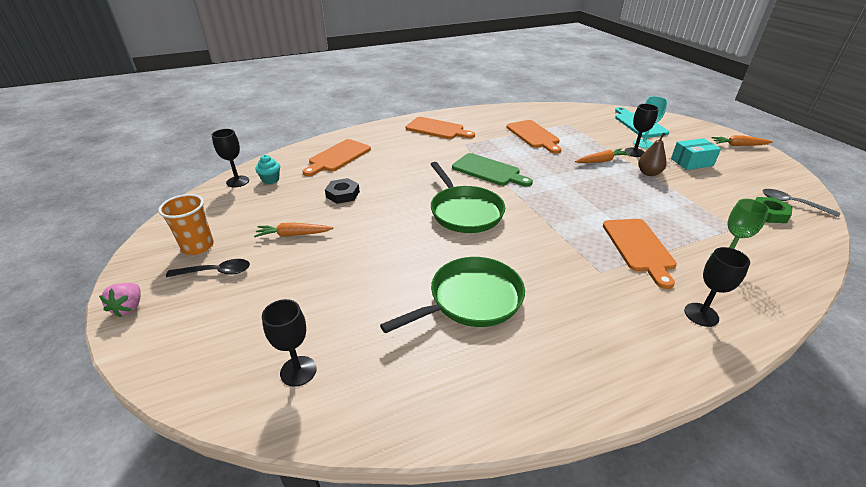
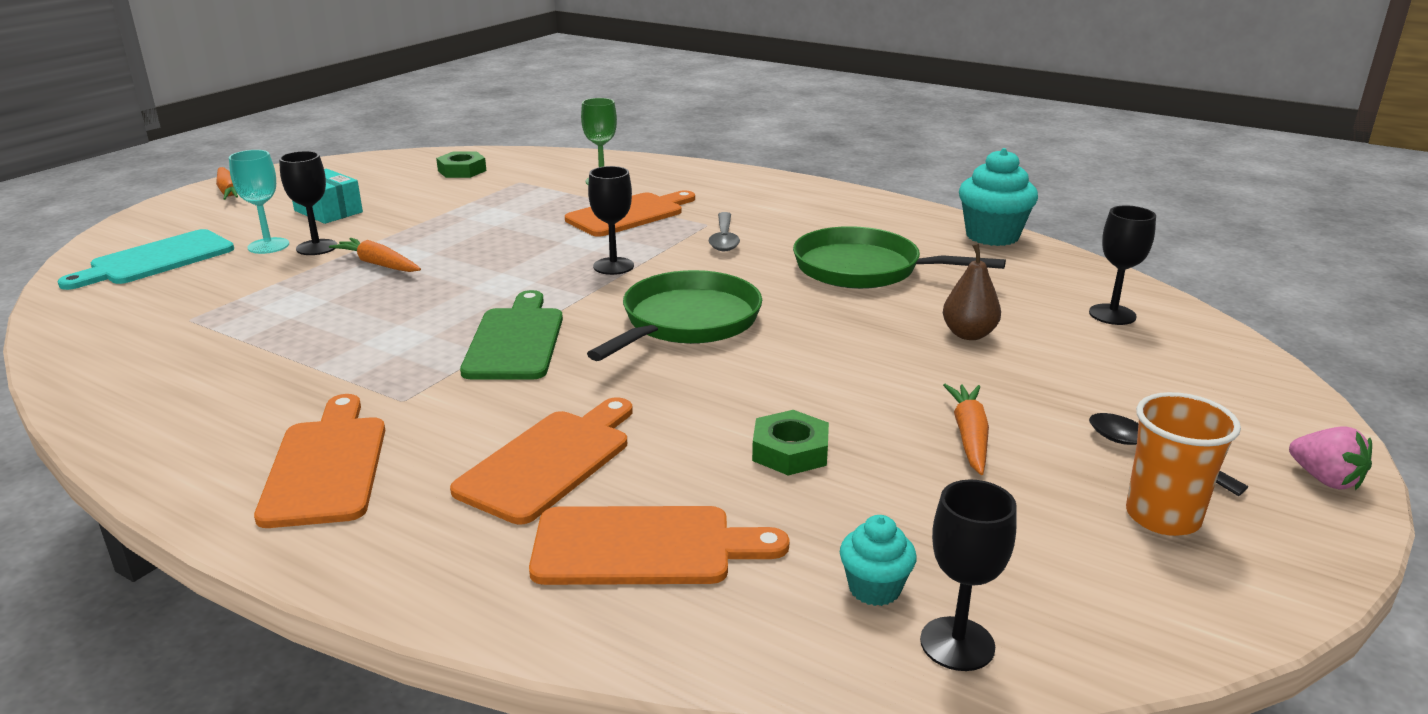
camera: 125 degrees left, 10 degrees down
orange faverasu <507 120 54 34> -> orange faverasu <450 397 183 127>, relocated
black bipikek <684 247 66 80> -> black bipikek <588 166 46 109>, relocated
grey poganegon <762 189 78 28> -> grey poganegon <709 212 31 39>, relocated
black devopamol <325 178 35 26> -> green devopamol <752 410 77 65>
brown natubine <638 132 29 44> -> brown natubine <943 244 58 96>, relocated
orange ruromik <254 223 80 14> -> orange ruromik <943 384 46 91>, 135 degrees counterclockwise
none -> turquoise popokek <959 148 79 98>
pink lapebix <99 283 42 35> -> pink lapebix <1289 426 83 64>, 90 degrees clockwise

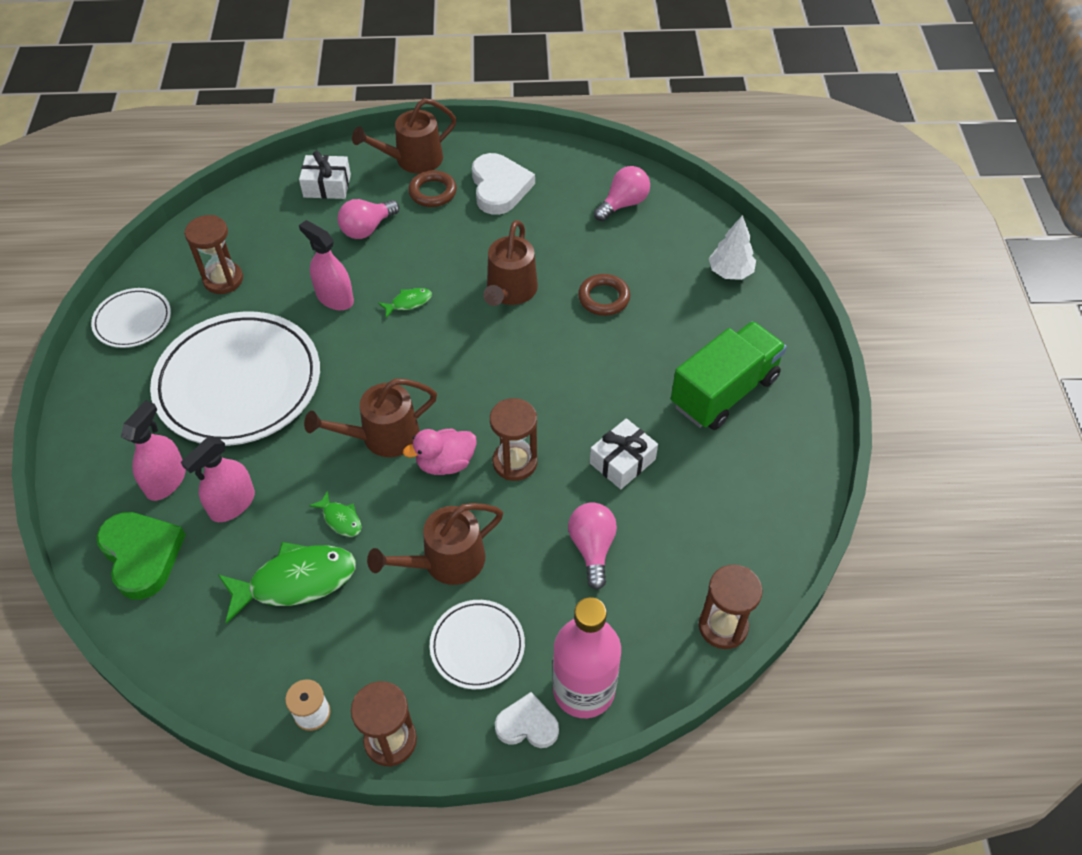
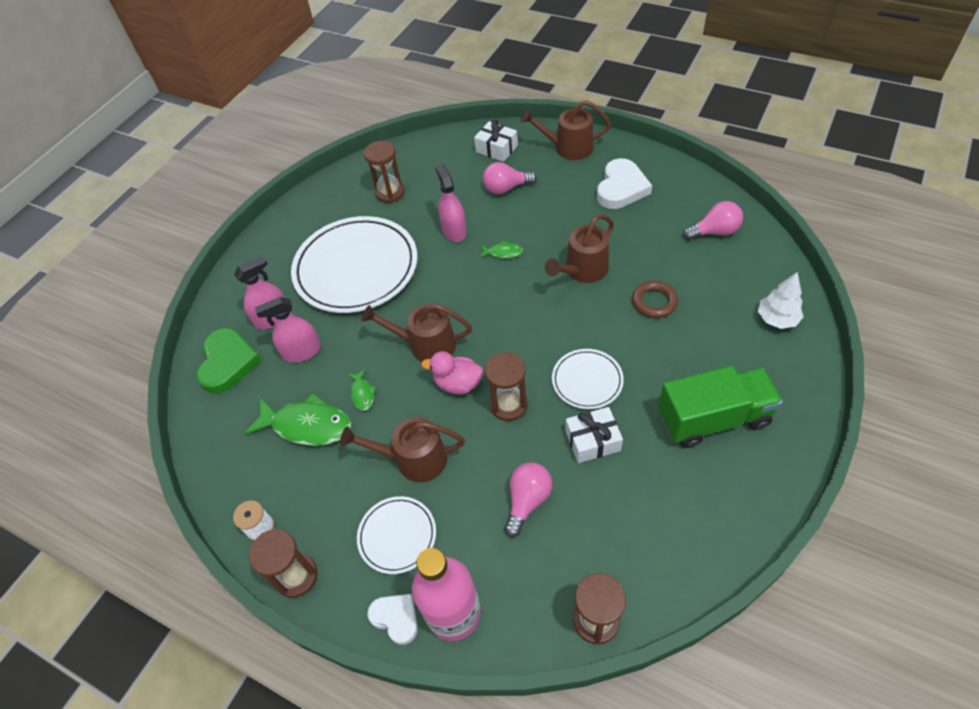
camera: 35 degrees right, 0 degrees up
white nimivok <91 288 80 60> -> white nimivok <552 349 72 60>, relocated
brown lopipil <408 170 49 37> -> none

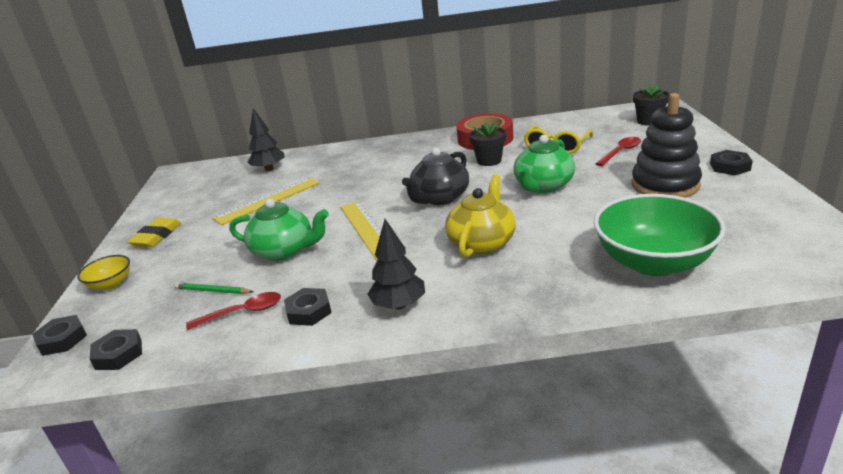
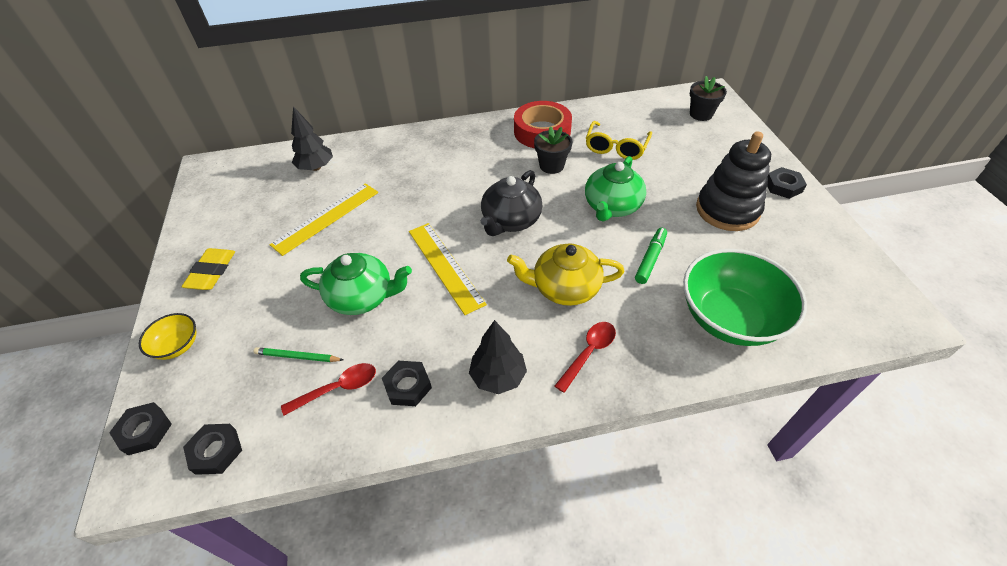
camera: 10 degrees left, 20 degrees up
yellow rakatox <445 174 71 84> -> yellow rakatox <507 243 118 63>, 105 degrees counterclockwise
red poganegon <595 137 46 29> -> red poganegon <555 322 61 71>, relocated
none -> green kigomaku <635 228 32 56>

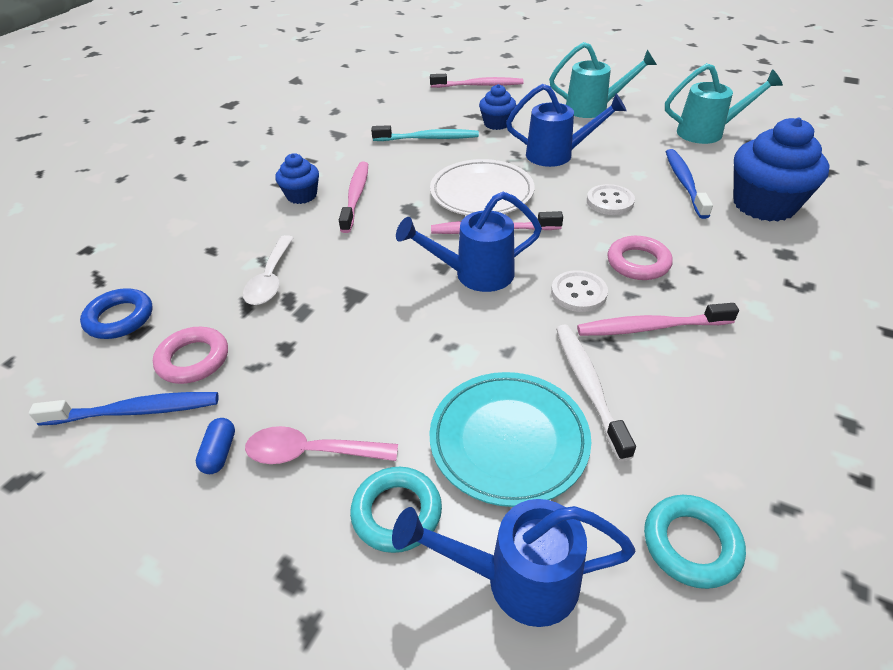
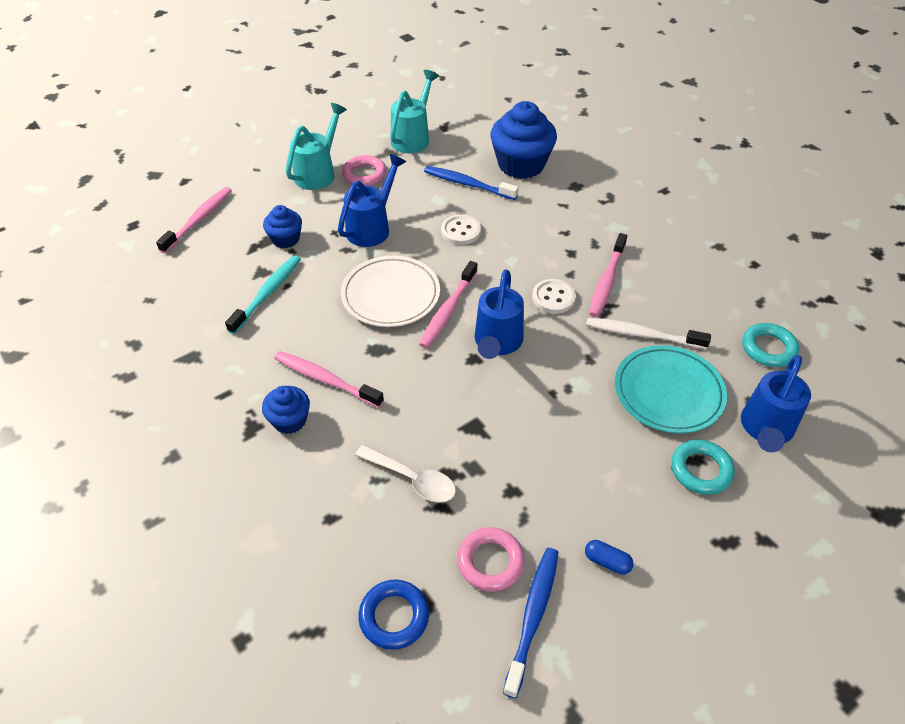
camera: 65 degrees left, 5 degrees up
pink lopipil <607 236 66 44> -> pink lopipil <342 155 45 31>, relocated
pink poganegon <245 426 153 38> -> none

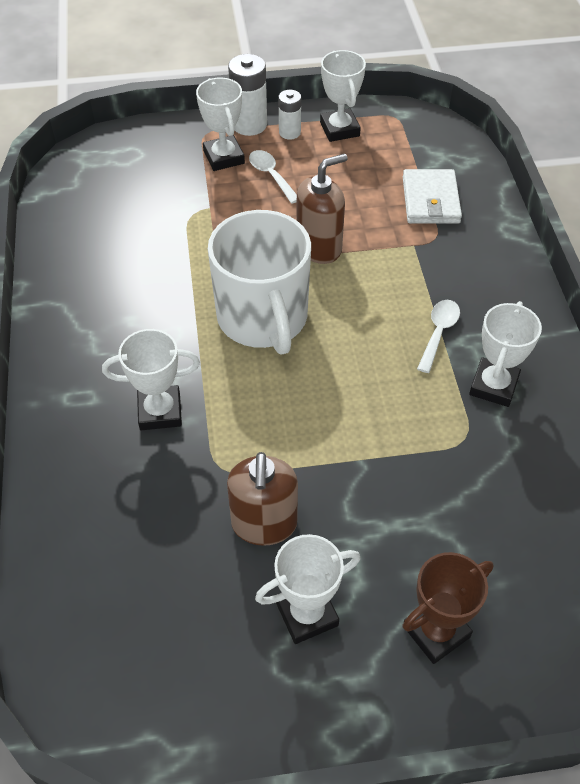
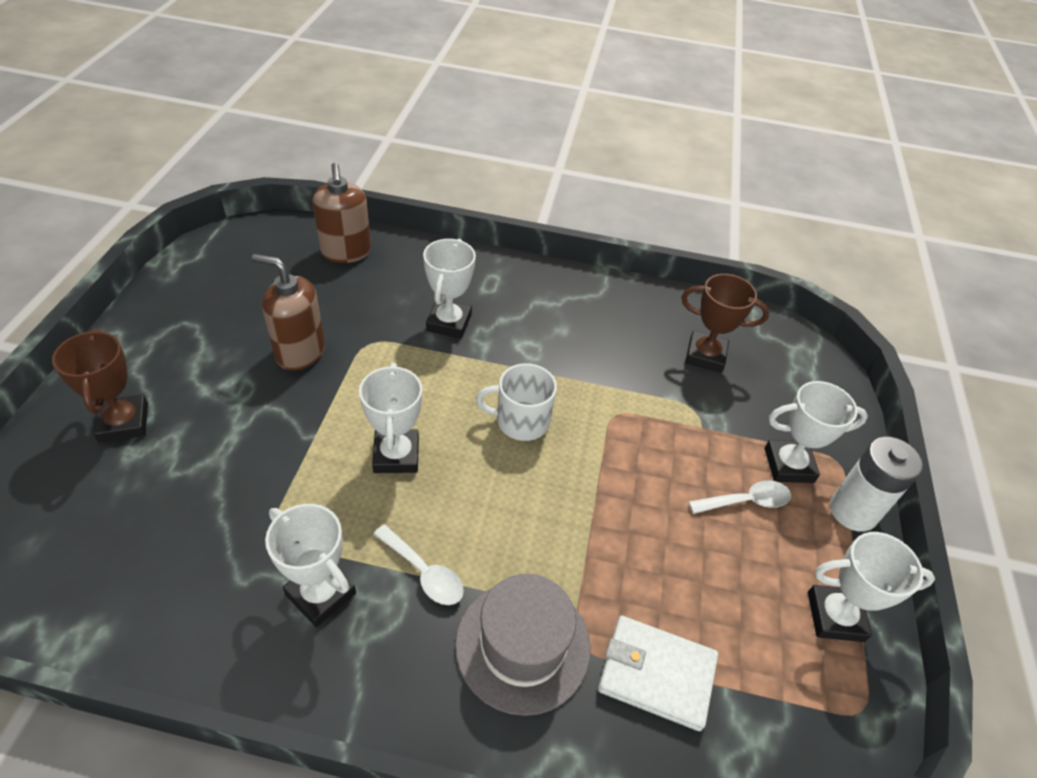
camera: 105 degrees right, 5 degrees down
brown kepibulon <296 153 52 111> -> brown kepibulon <312 163 59 100>, relocated
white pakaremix <255 534 105 110> -> white pakaremix <359 363 63 110>, relocated
none -> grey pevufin <455 574 135 142>
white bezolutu <208 210 103 145> -> white bezolutu <476 363 81 78>, x0.54
none -> brown pakaremix <681 274 88 99>
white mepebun <279 90 22 49> -> none

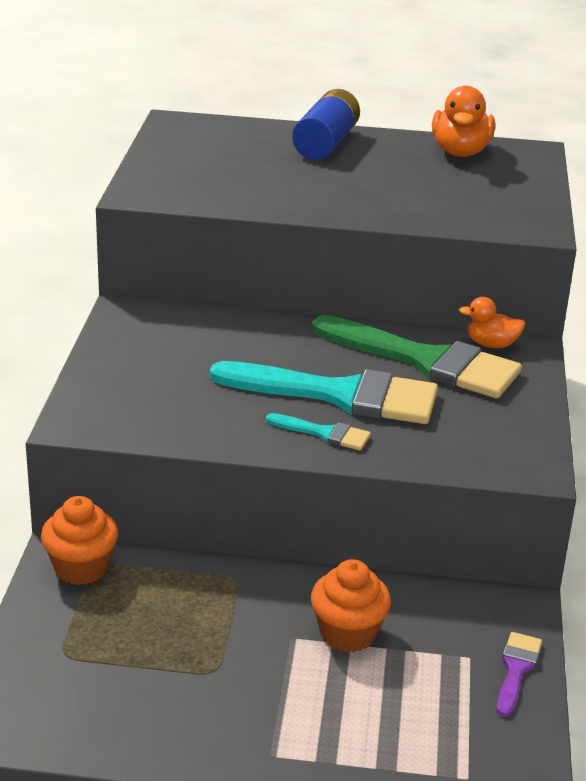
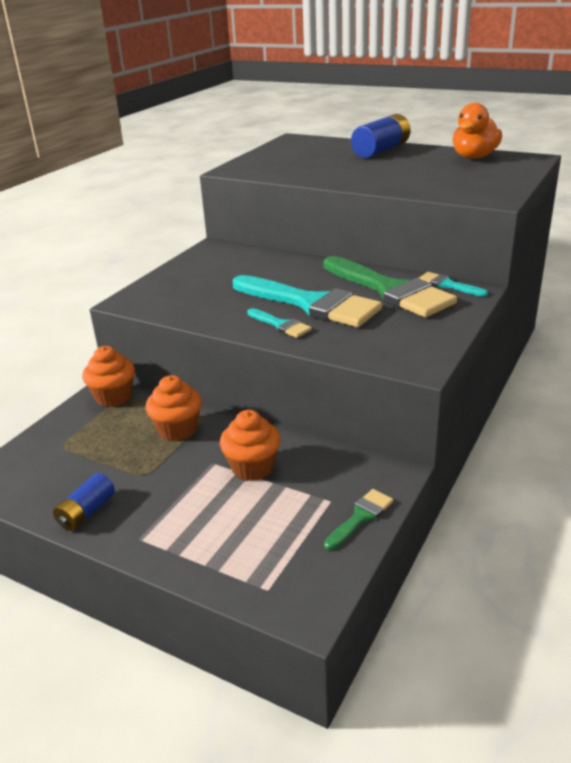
camera: 25 degrees right, 0 degrees up
none -> blue mepebun <53 473 62 58>
none -> orange popokek <145 375 57 66>
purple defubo <497 632 45 85> -> green defubo <324 489 69 61>
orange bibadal <459 297 67 51> -> turquoise defubo <419 272 69 25>

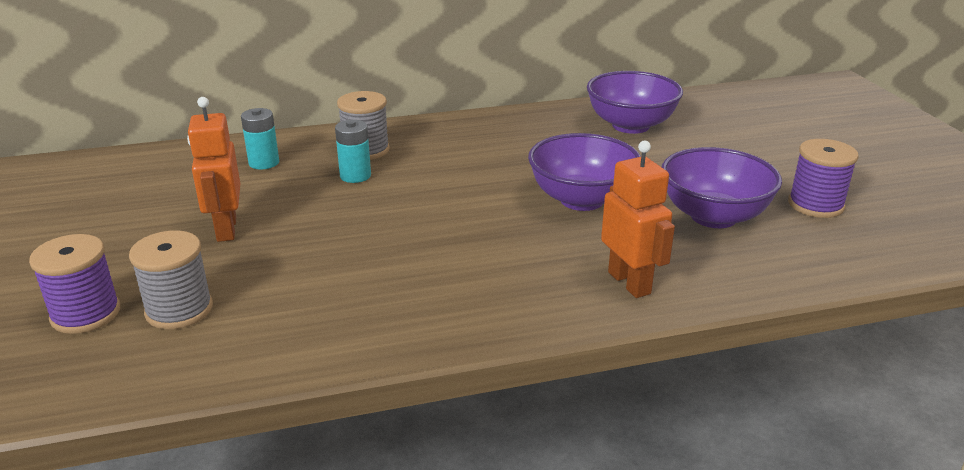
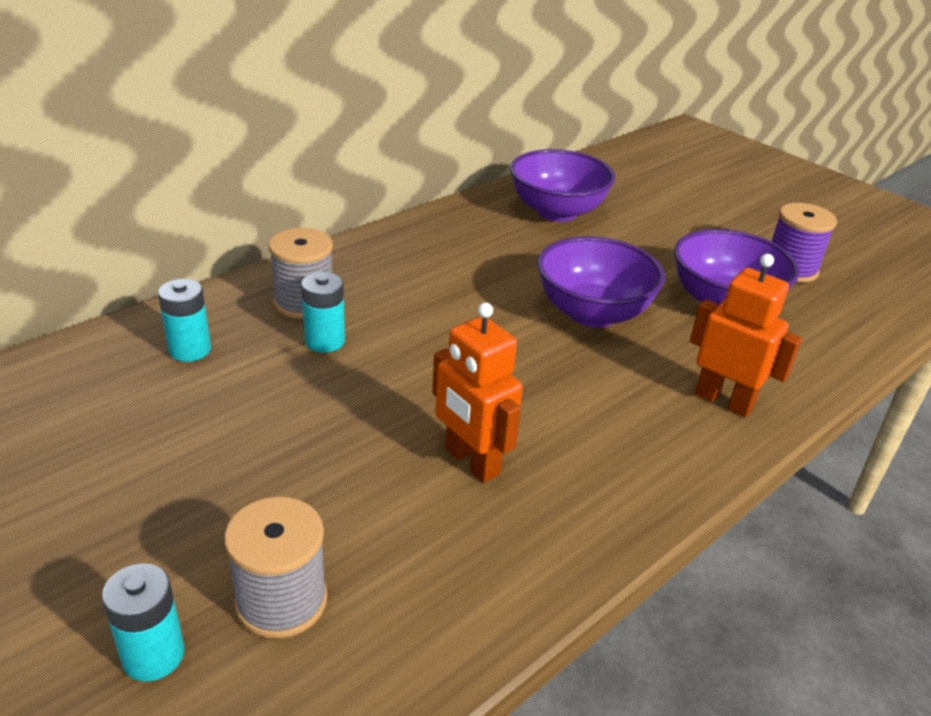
camera: 30 degrees left, 5 degrees up
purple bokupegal <29 234 91 100> -> turquoise mepebun <102 563 83 119>
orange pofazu <187 97 53 145> -> orange pofazu <432 302 91 181>, relocated

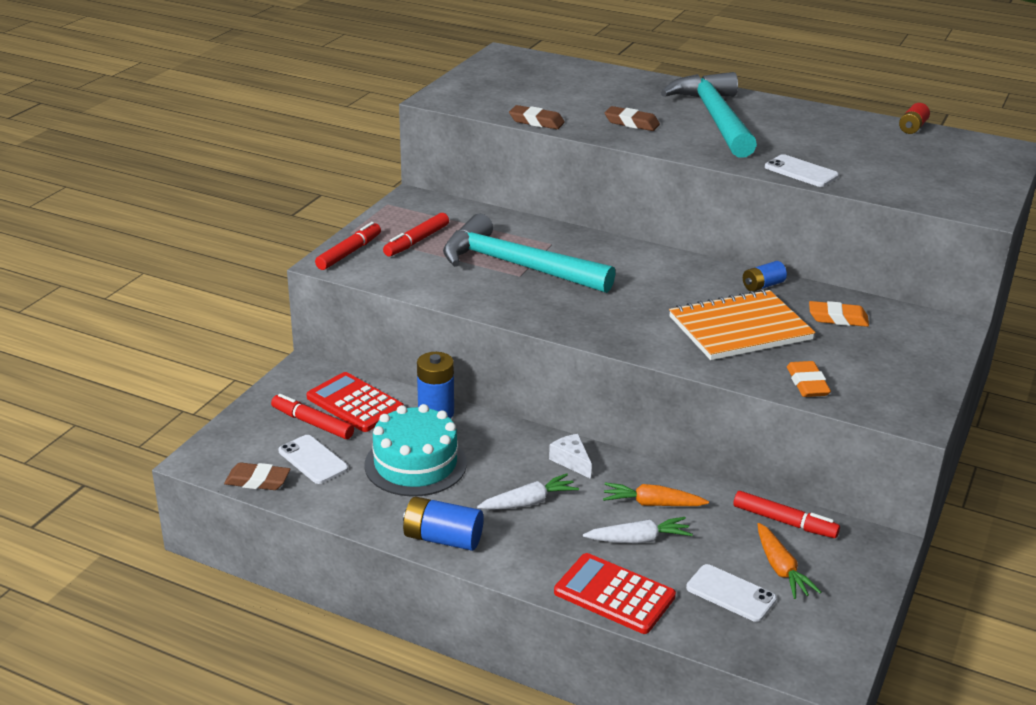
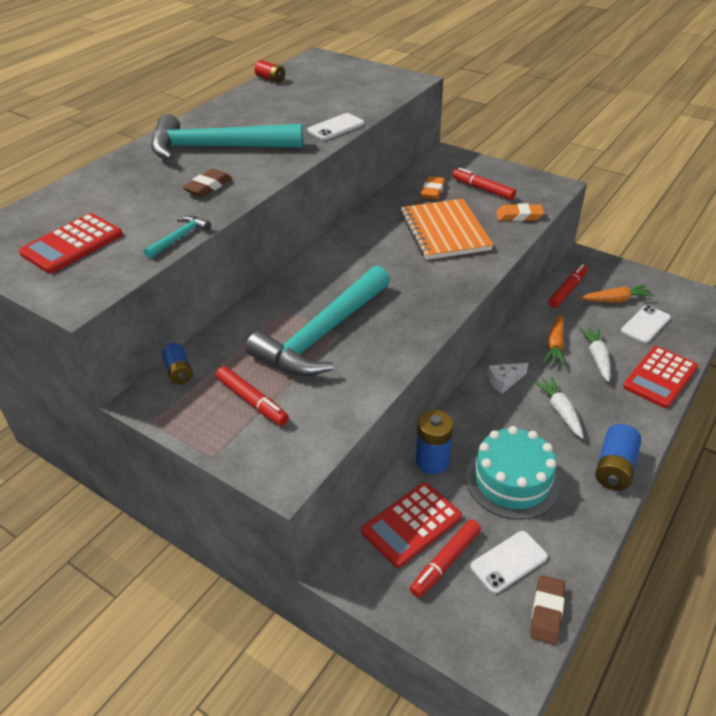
camera: 80 degrees left, 10 degrees up
none -> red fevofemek <19 213 104 61>
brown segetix <509 105 56 24> -> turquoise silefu <144 216 67 43>
blue mepebun <743 261 44 31> -> blue mepebun <162 343 31 41>, relocated
red kigomaku <315 222 66 48> -> red kigomaku <452 168 64 32>, relocated

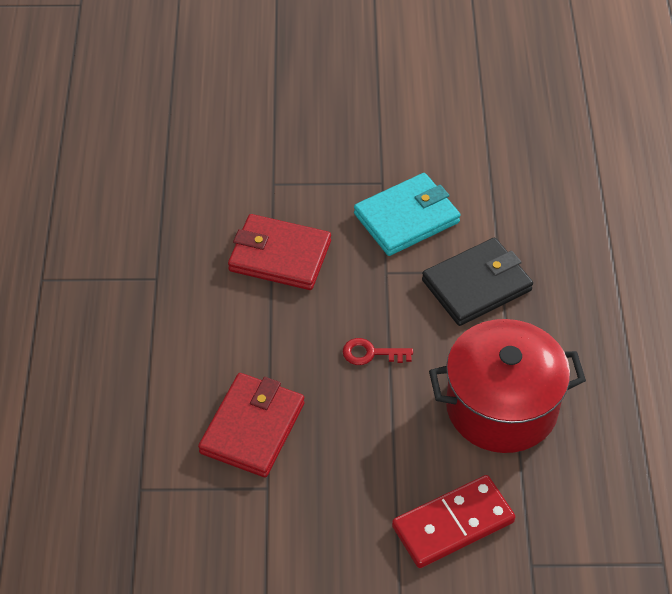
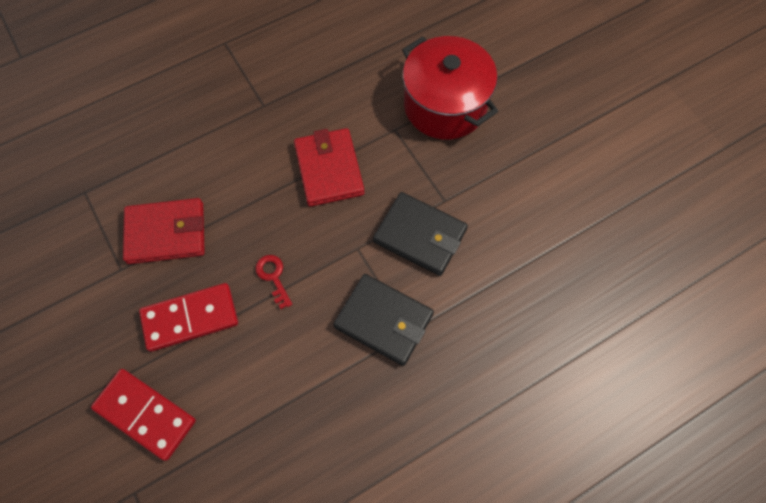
camera: 60 degrees right, 15 degrees up
none -> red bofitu <139 283 99 69>
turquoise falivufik <354 173 106 83> -> black falivufik <373 192 95 84>
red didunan <429 319 157 134> -> red didunan <402 36 96 104>, relocated

